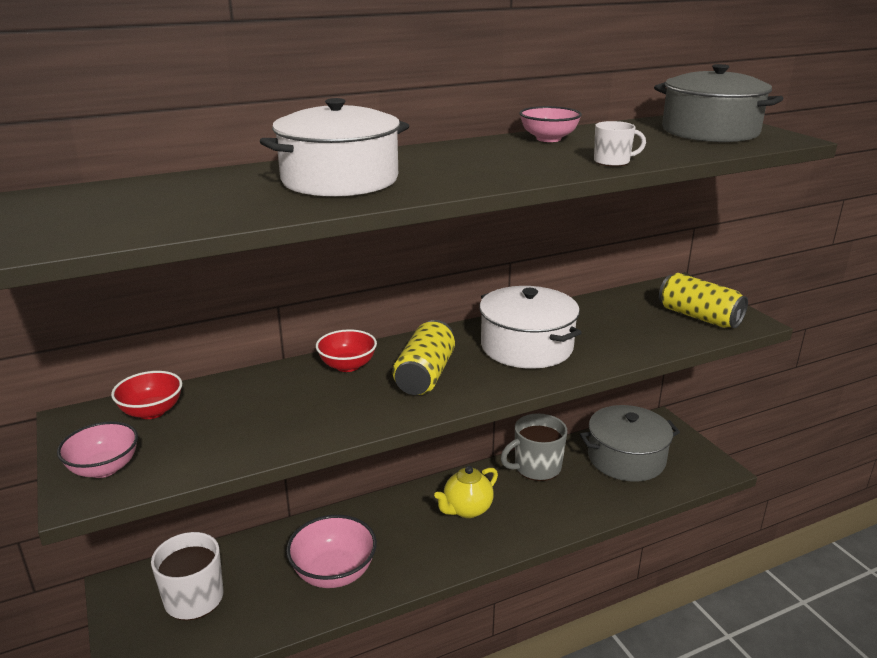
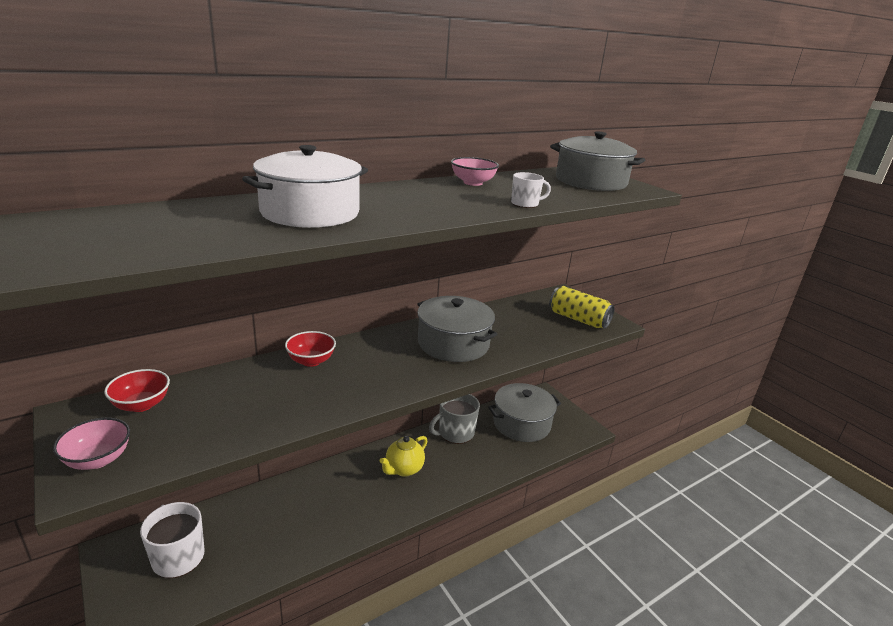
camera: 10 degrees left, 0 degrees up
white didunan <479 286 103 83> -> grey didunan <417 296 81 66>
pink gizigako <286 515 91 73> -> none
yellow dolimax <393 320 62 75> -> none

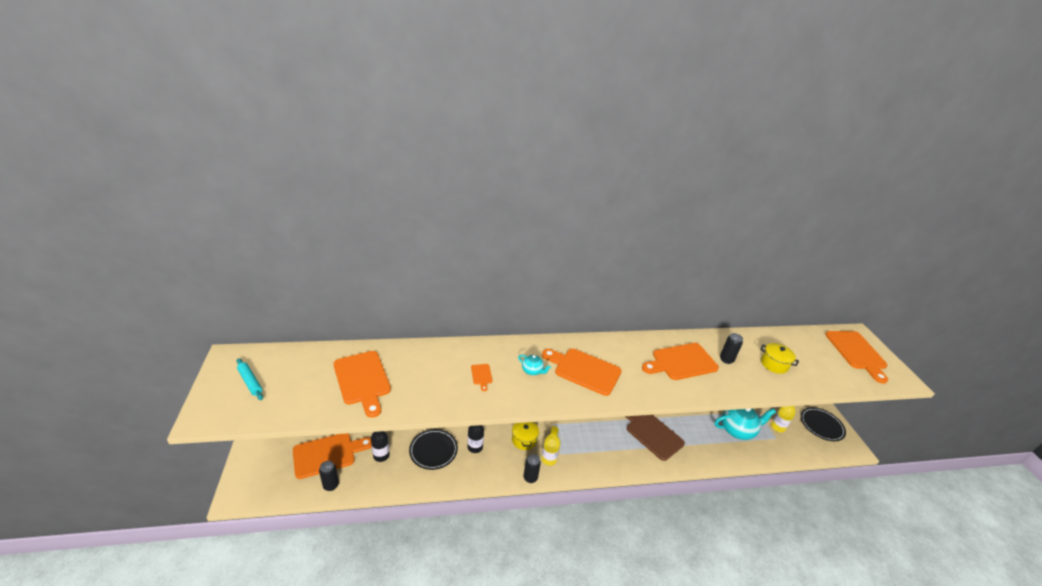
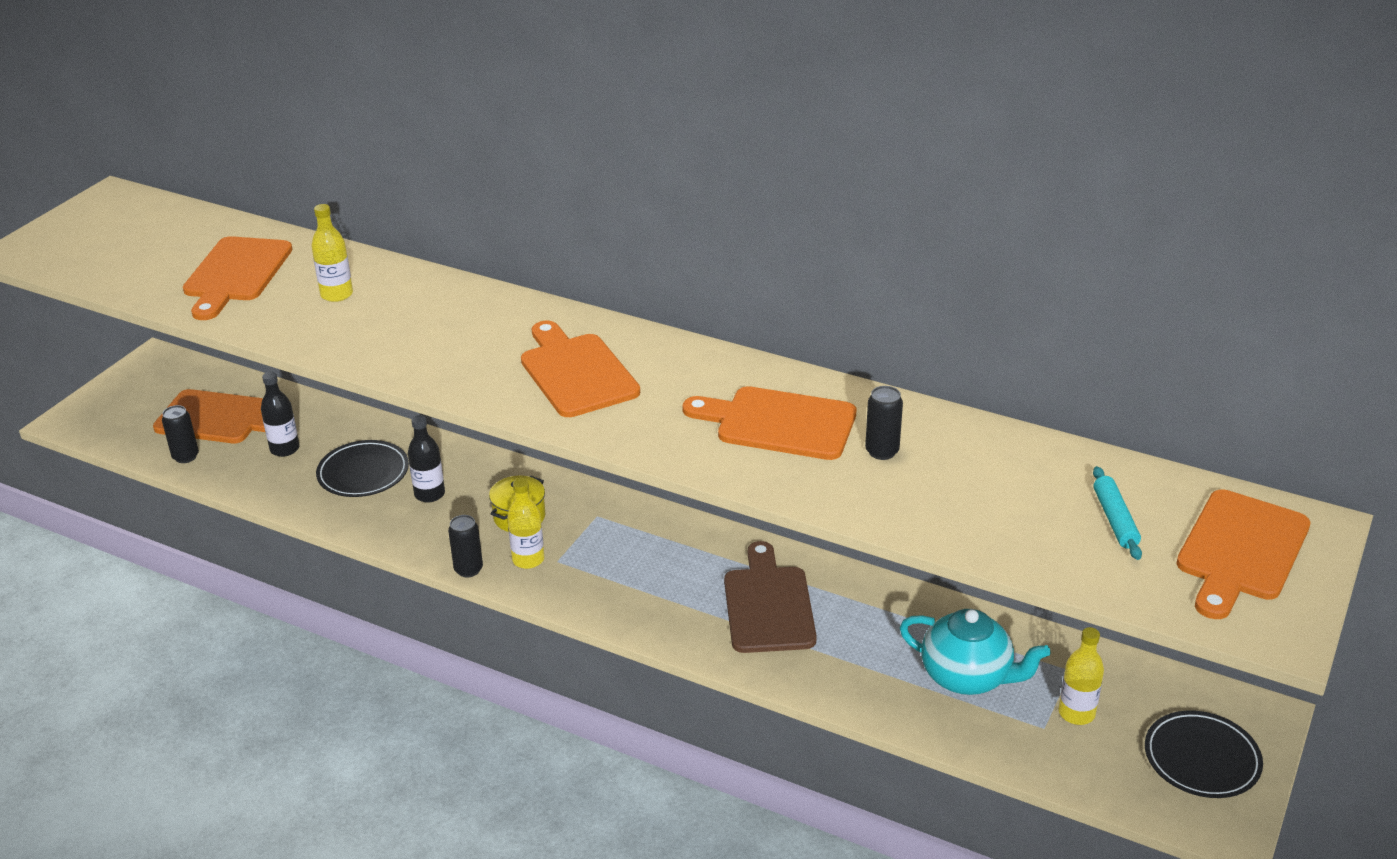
camera: 40 degrees right, 0 degrees up
none -> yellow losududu <311 204 42 98>
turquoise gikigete <236 359 27 41> -> turquoise gikigete <1093 466 49 94>, relocated
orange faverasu <471 364 21 27> -> none
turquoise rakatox <518 355 33 20> -> none
yellow didunan <760 343 39 31> -> none

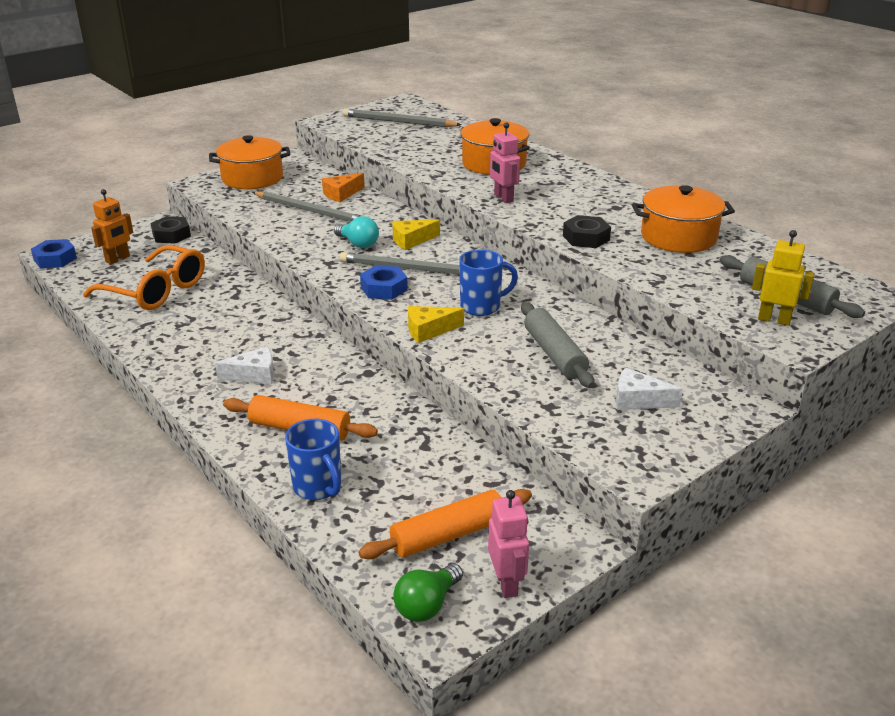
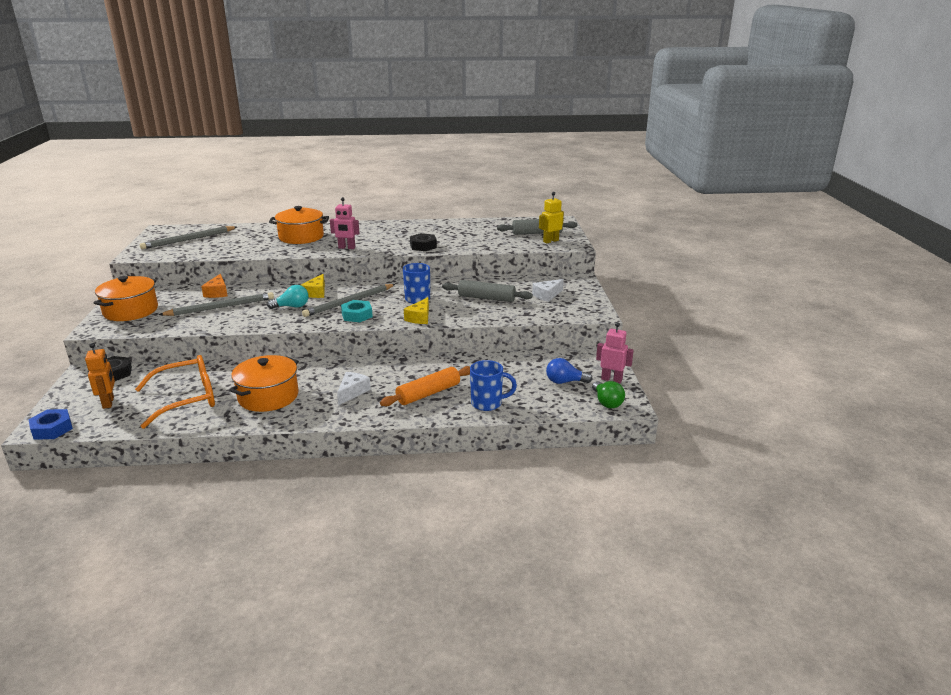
camera: 55 degrees left, 5 degrees down
orange didunan <632 185 103 68> -> orange didunan <229 355 70 57>, relocated
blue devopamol <360 265 48 35> -> turquoise devopamol <341 300 32 22>
orange gikigete <358 489 174 70> -> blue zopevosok <546 358 46 26>

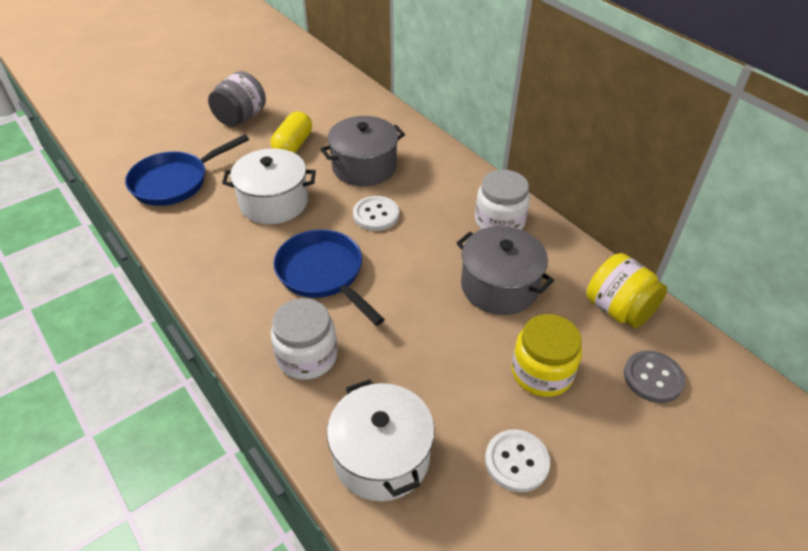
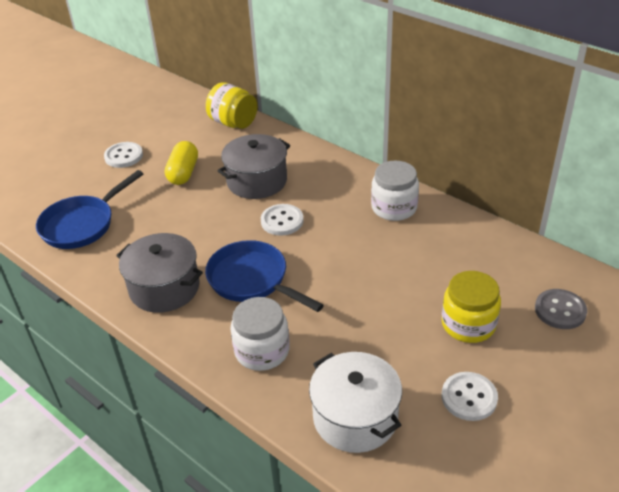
camera: 10 degrees left, 5 degrees down
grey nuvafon <208 71 58 56> -> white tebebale <104 142 39 26>
grey didunan <457 226 97 89> -> grey didunan <116 233 87 80>, relocated
yellow nuvafon <587 253 80 75> -> yellow nuvafon <206 82 51 47>, relocated
white didunan <222 148 94 76> -> none

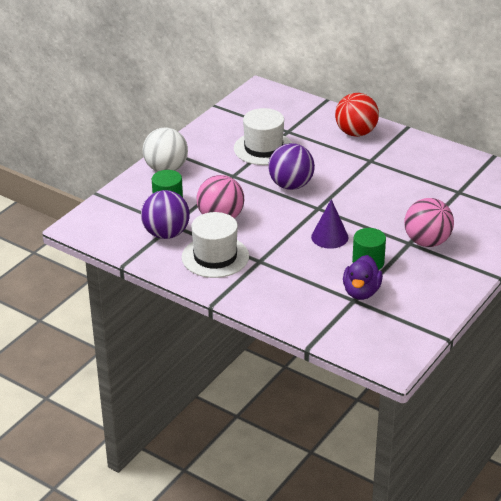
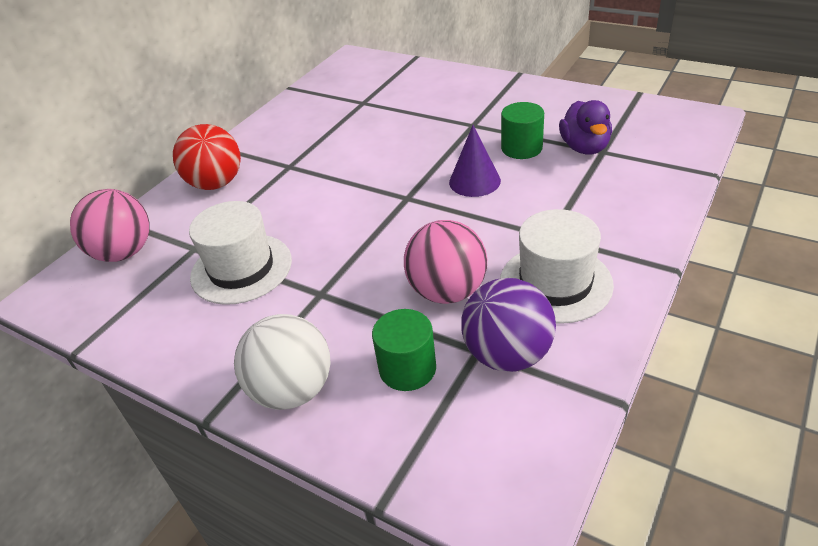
camera: 90 degrees left, 5 degrees up
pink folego <404 198 50 49> -> pink folego <70 189 80 73>, relocated
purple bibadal <343 255 40 45> -> purple bibadal <559 100 53 54>, 75 degrees clockwise
purple folego <268 143 47 47> -> none

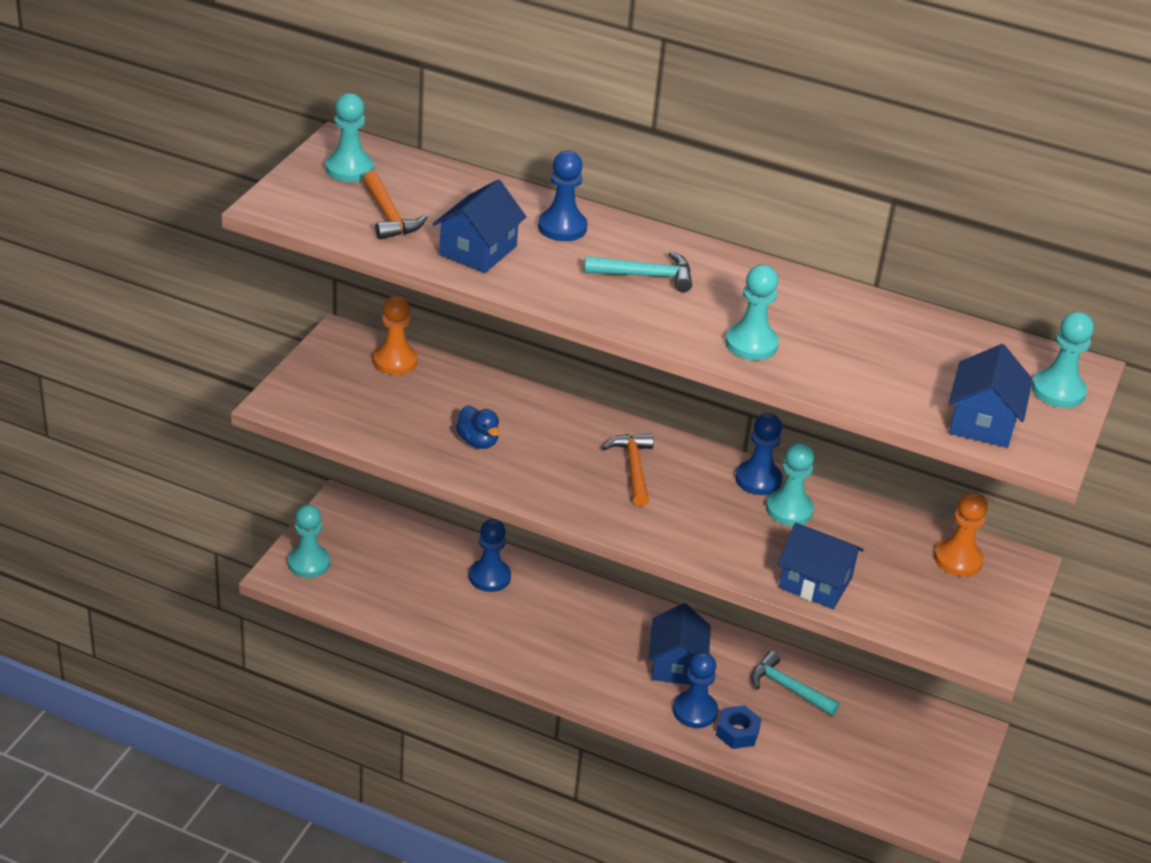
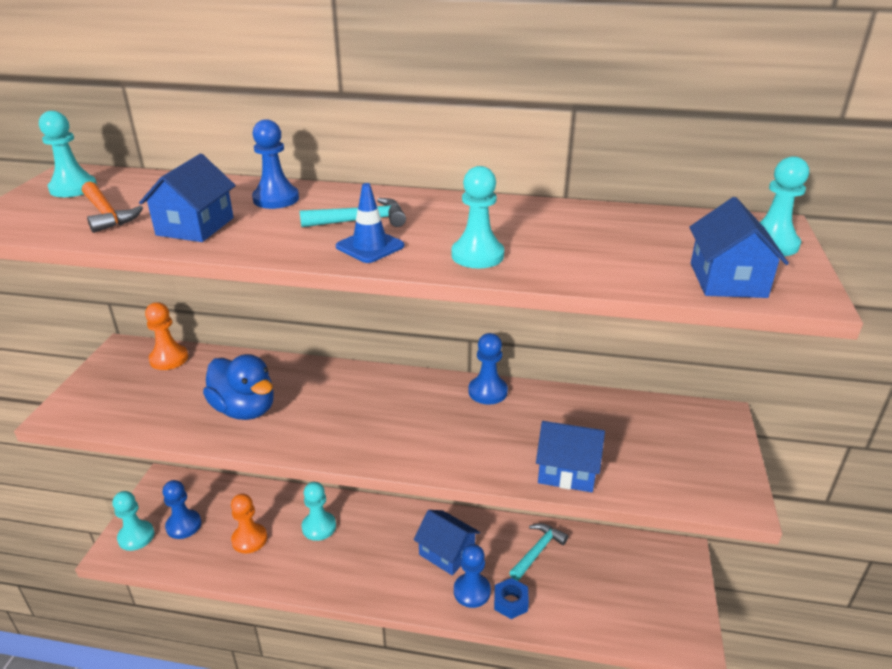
camera: 10 degrees left, 5 degrees down
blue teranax <469 519 42 73> -> blue teranax <163 480 38 59>, relocated
blue bibadal <456 406 44 43> -> blue bibadal <203 354 71 66>, x1.78
orange teranax <934 492 54 85> -> orange teranax <231 494 36 60>, relocated
turquoise teranax <766 443 48 83> -> turquoise teranax <302 482 34 59>, relocated
none -> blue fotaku <336 183 69 80>
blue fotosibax <649 603 62 82> -> blue fotosibax <413 510 67 65>, 45 degrees counterclockwise
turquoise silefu <751 651 89 65> -> turquoise silefu <509 523 59 58>, 105 degrees clockwise
orange silefu <603 433 51 73> -> none

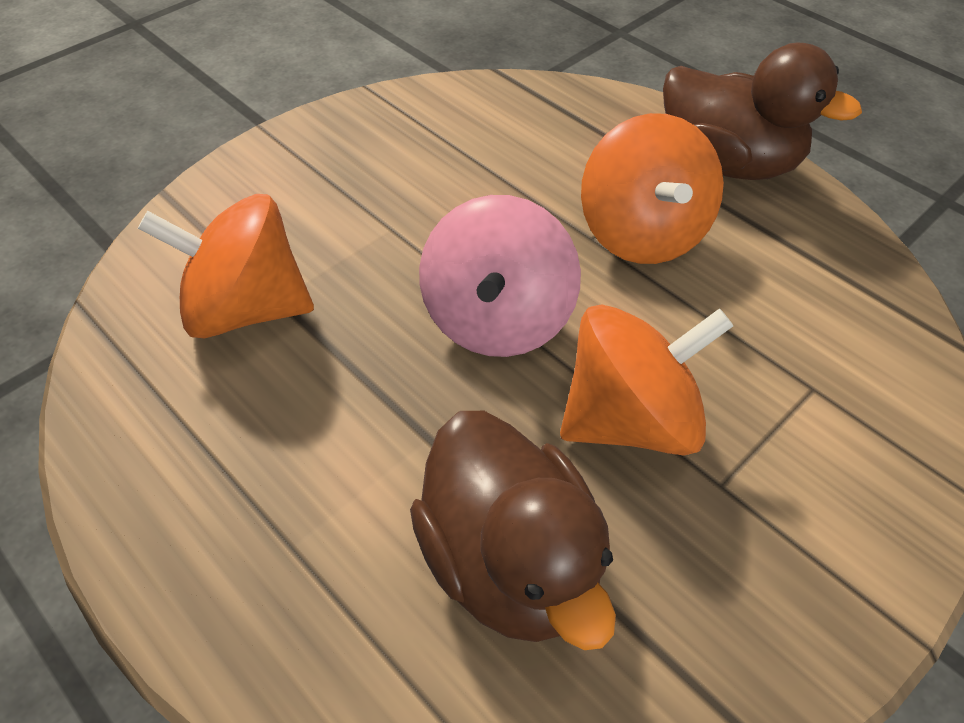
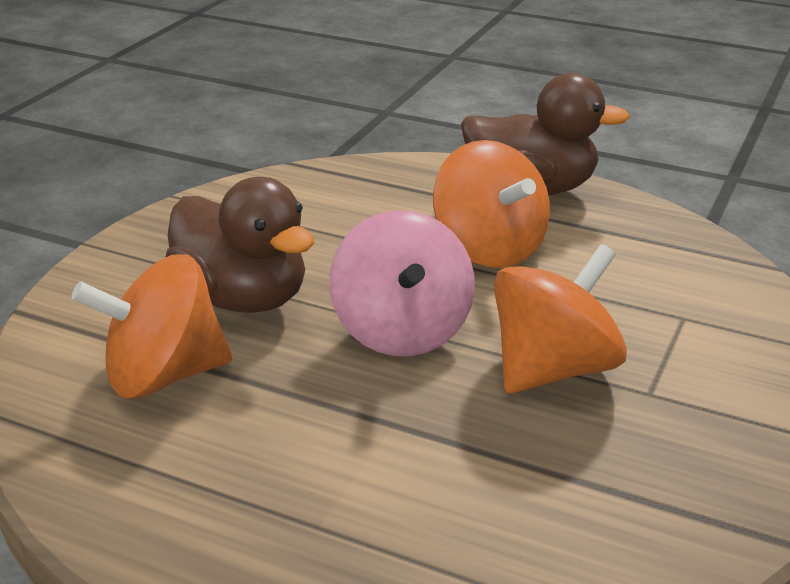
camera: 20 degrees left, 20 degrees down
brown bibadal <410 411 206 239> -> brown bibadal <165 177 150 136>, relocated

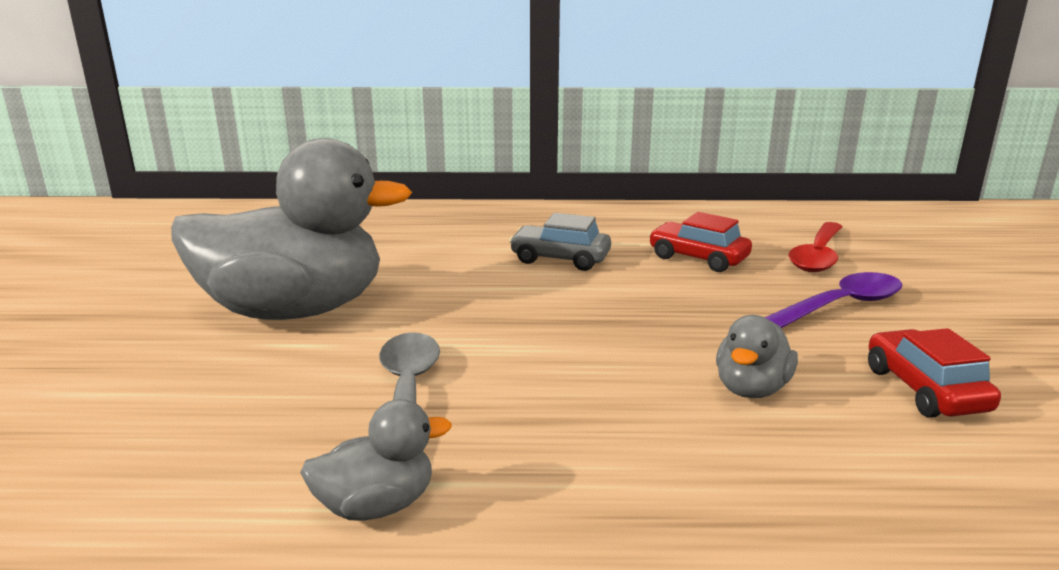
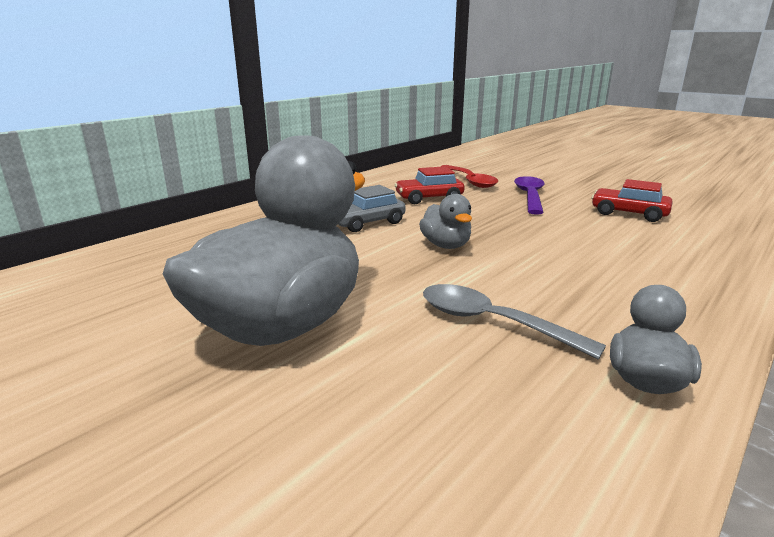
camera: 50 degrees left, 0 degrees up
grey bibadal <716 315 82 83> -> grey bibadal <419 194 53 55>, relocated

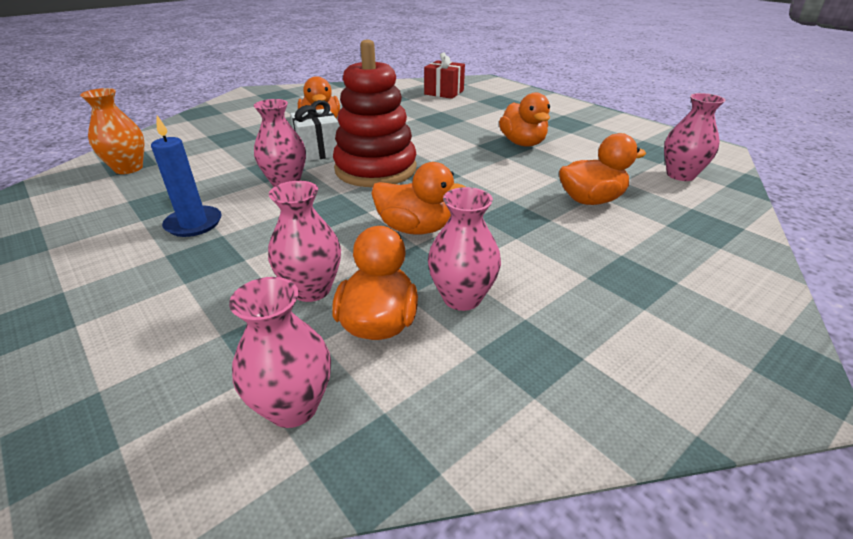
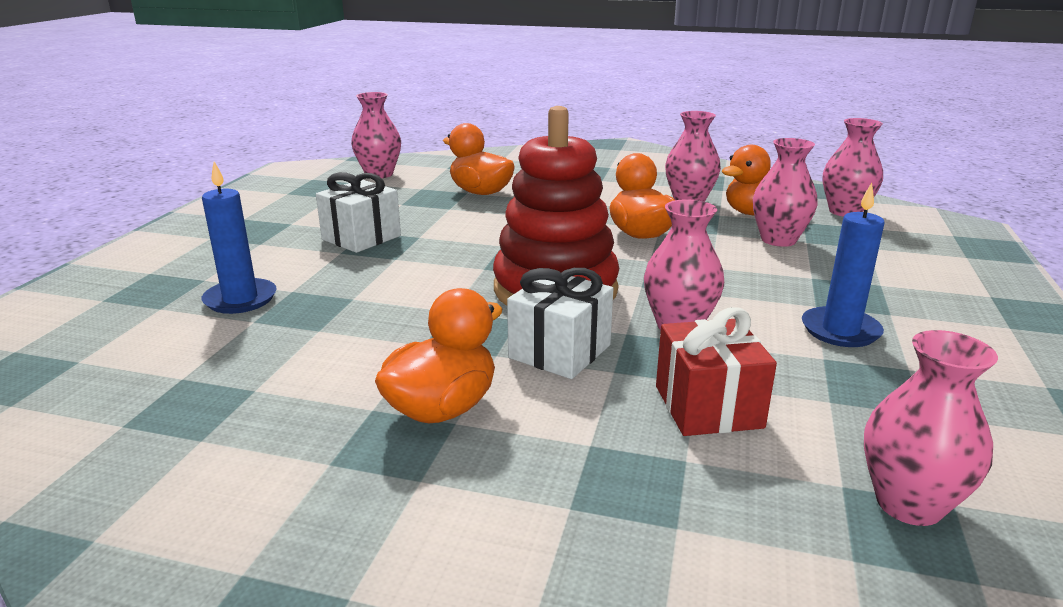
camera: 125 degrees left, 10 degrees down
none -> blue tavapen <202 162 75 152>
orange bibadal <499 92 51 55> -> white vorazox <316 172 85 81>
red vorazox <424 52 41 47> -> red vorazox <656 307 121 129>, relocated
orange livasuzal <80 88 64 86> -> pink livasuzal <864 330 134 196>

